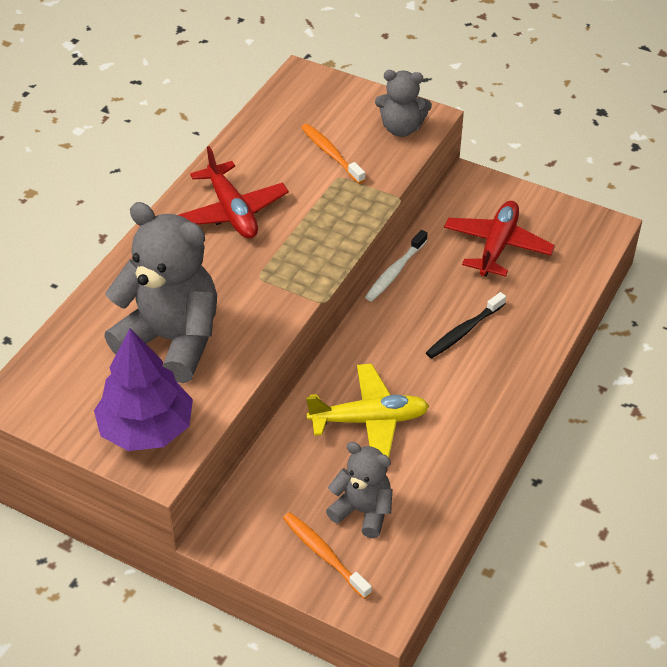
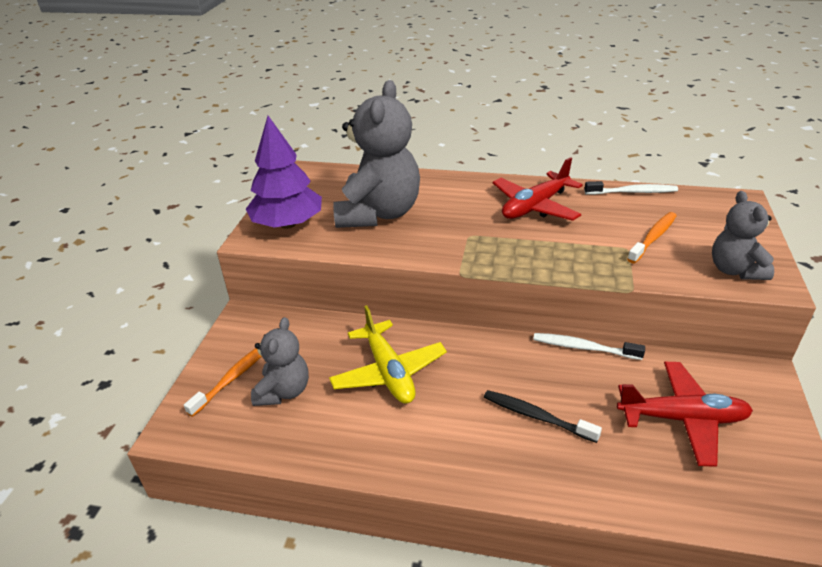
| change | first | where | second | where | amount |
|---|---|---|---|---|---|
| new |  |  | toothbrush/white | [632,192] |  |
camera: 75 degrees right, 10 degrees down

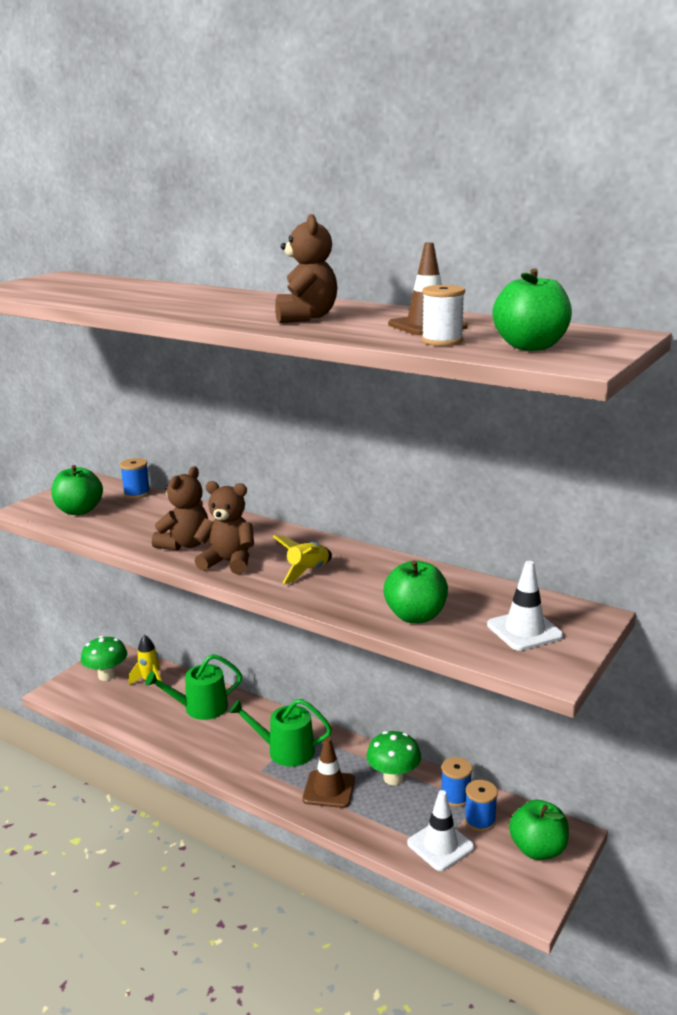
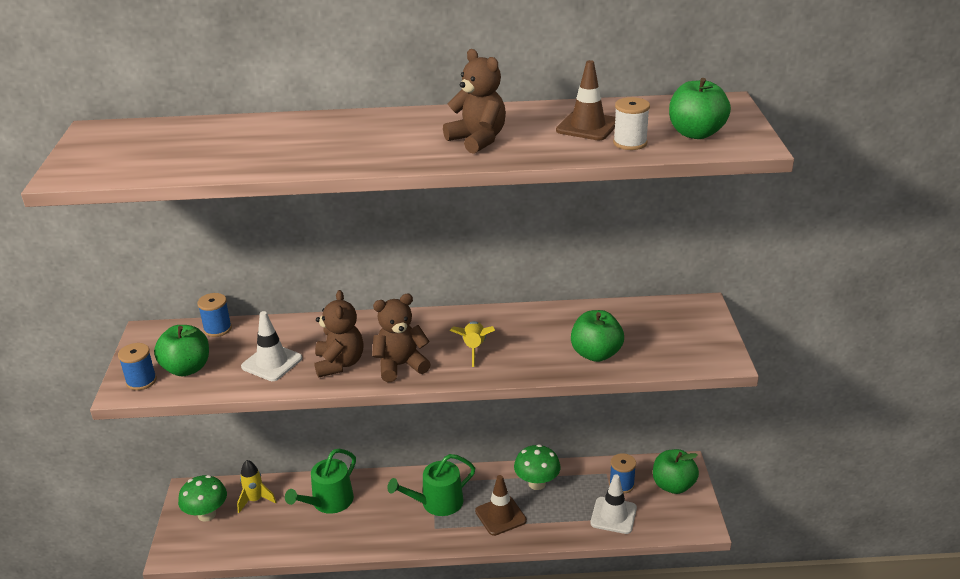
| change | first | where | second | where | amount |
|---|---|---|---|---|---|
| shifted | safety cone/white | [524,630] |  | [272,362] |  |
| shifted | reel of thread/blue | [455,796] |  | [141,381] |  |
camera: 35 degrees left, 10 degrees up

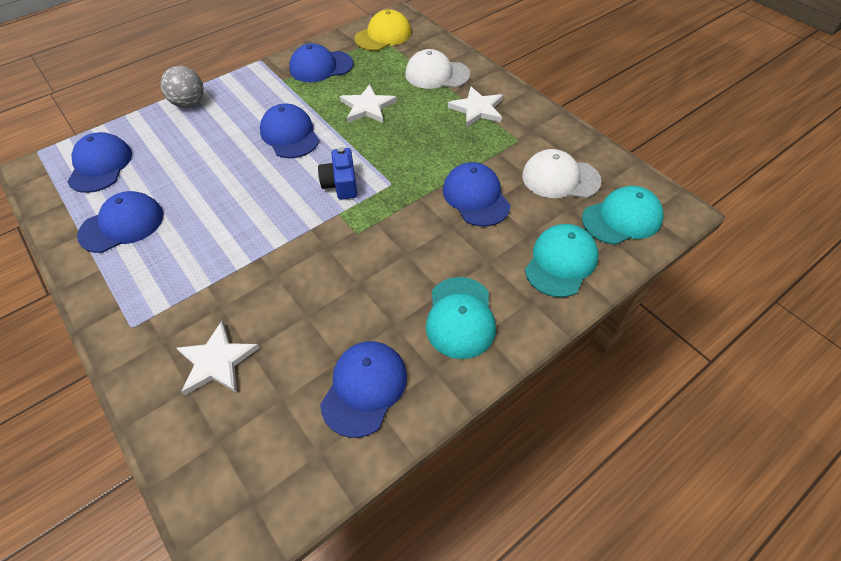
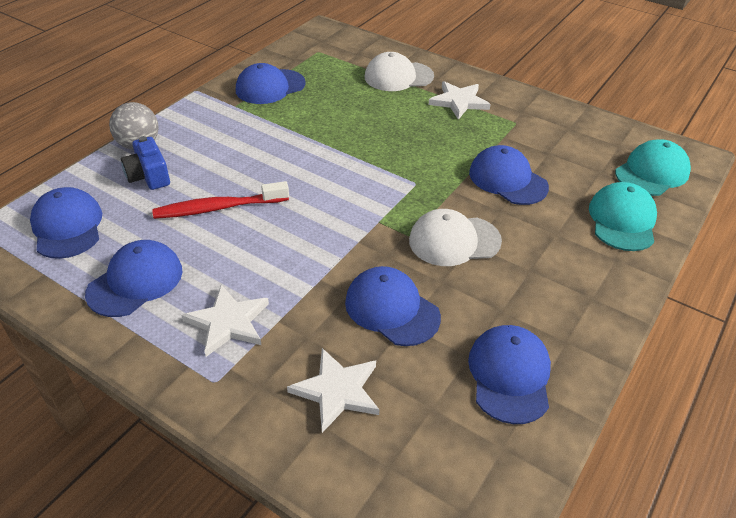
| change | first | where | second | where | amount |
|---|---|---|---|---|---|
| gone | peaked cap/yellow | [383,35] |  |  |  |
| shifted | star/white | [367,107] |  | [228,322] |  |
| shifted | peaked cap/blue | [290,135] |  | [392,309] |  |
| shifted | photo camera/blue | [341,184] |  | [148,176] |  |
| shifted | peaked cap/white | [560,178] |  | [454,241] |  |
| gone | peaked cap/turquoise | [460,317] |  |  |  |
| new |  |  | toothbrush/red | [218,208] |  |
camera: 20 degrees left, 10 degrees down

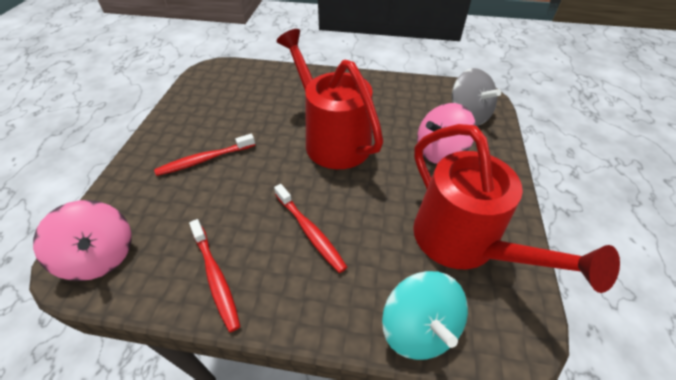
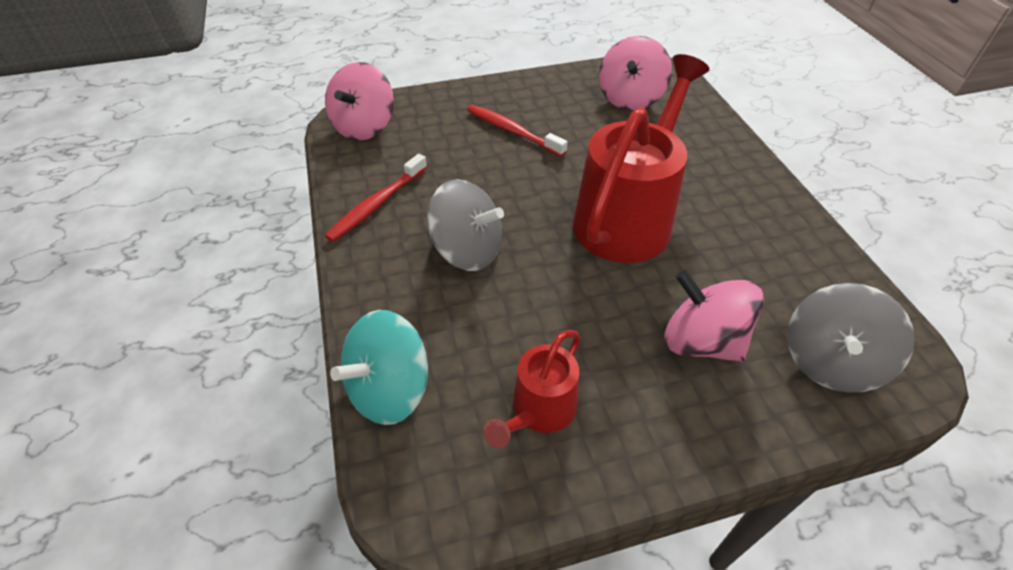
| change | first | where | second | where | amount |
|---|---|---|---|---|---|
| scaled | watering can/red | [464,242] |  | [539,411] | x0.52 |
| swapped | toothbrush/red | [310,231] | toy top/gray | [467,250] |  |
| new |  |  | toy top/rose-pink | [630,98] |  |
camera: 65 degrees right, 0 degrees up

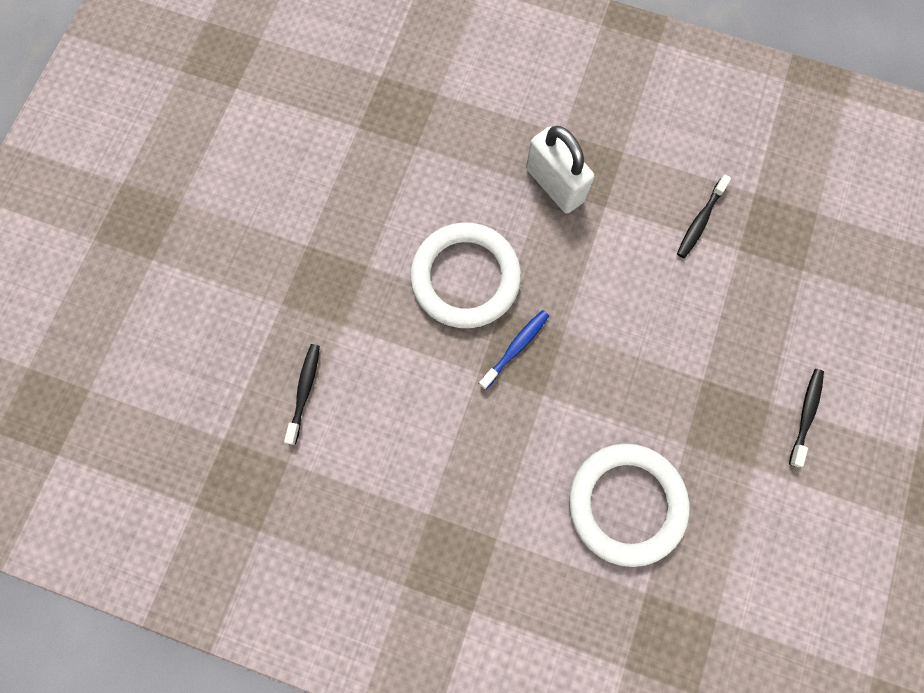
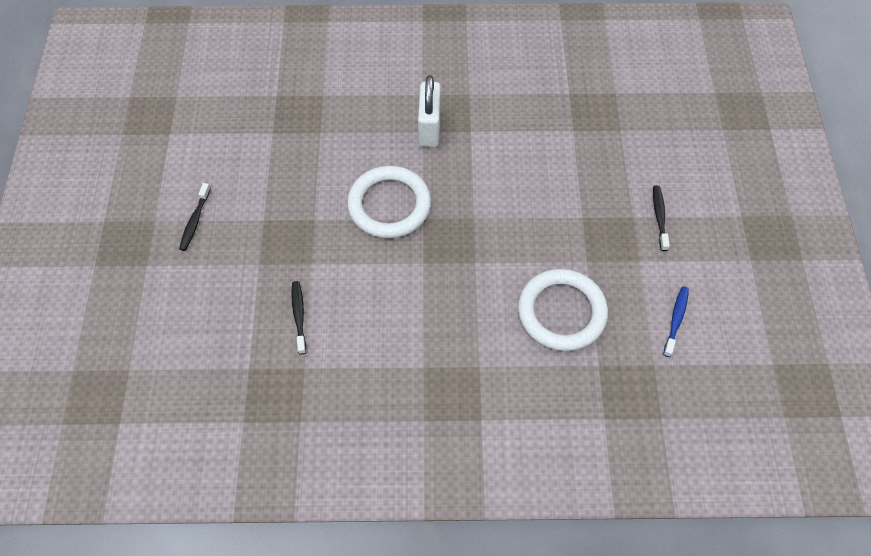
| change | first | where | second | where | amount |
|---|---|---|---|---|---|
| rotated | small lock/white | [554,185] |  | [429,128] | 60 degrees clockwise |
| shifted | toothbrush/jet-black | [700,221] |  | [195,221] |  |
| shifted | toothbrush/blue | [516,347] |  | [676,320] |  |
camera: 20 degrees left, 15 degrees down

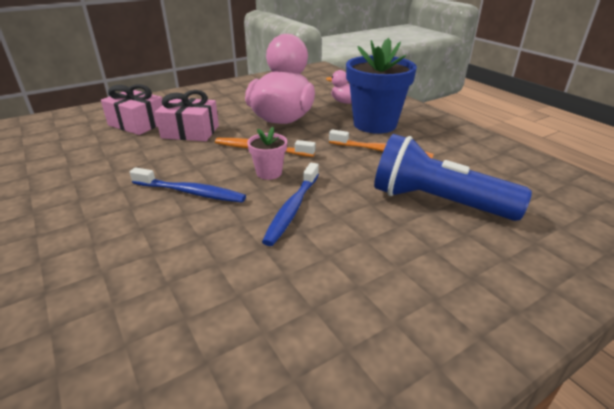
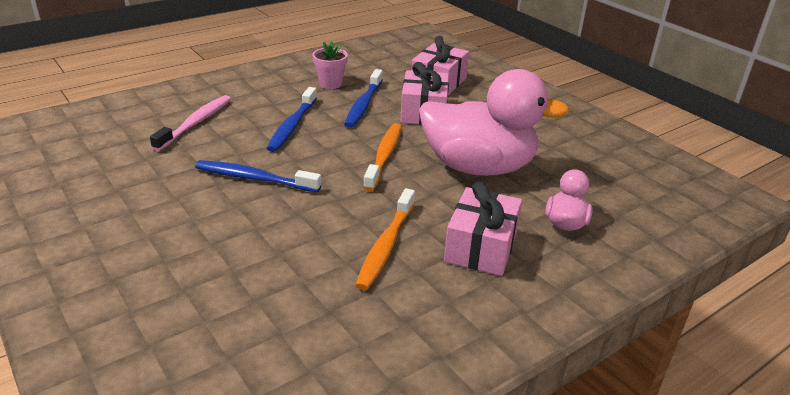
| change | first | where | second | where | amount |
|---|---|---|---|---|---|
| swapped | potted plant/blue | [375,124] | present/rose-pink | [481,247] |  |
| shifted | potted plant/rose-pink | [269,173] |  | [330,84] |  |
| gone | flashlight/blue | [437,202] |  |  |  |
| new |  |  | toothbrush/blue | [363,104] |  |
| new |  |  | toothbrush/rose-pink | [196,123] |  |
camera: 85 degrees right, 0 degrees up

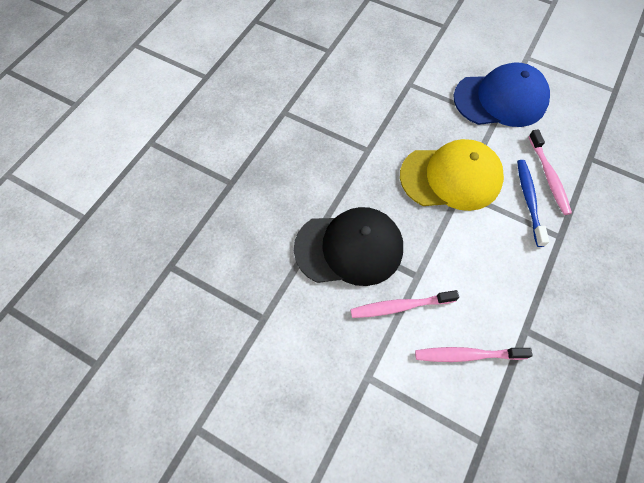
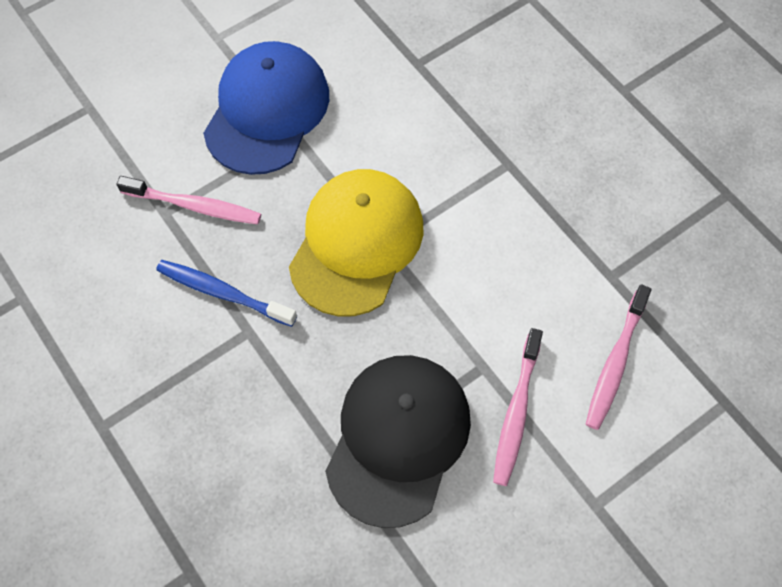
| change | first | where | second | where | amount |
|---|---|---|---|---|---|
| shifted | toothbrush/rose-pink | [548,176] |  | [194,206] |  |
| shifted | toothbrush/blue | [529,201] |  | [223,293] |  |
camera: 65 degrees left, 0 degrees up

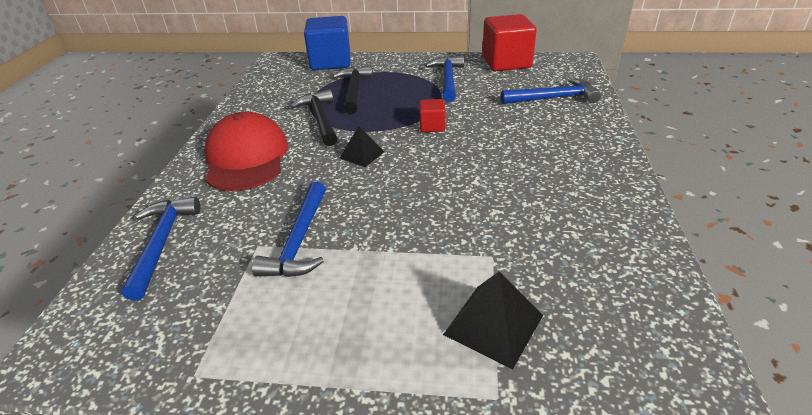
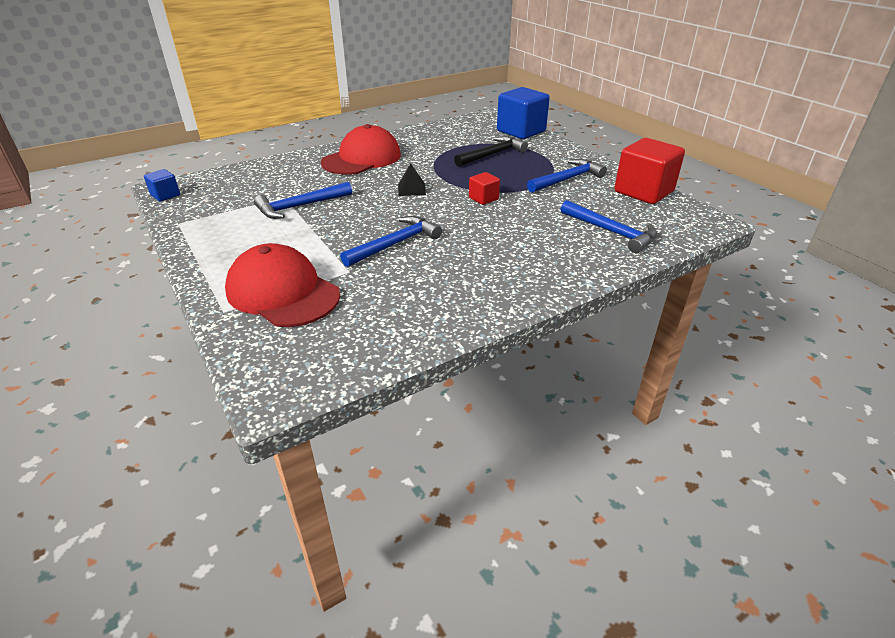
| change | first | where | second | where | amount |
|---|---|---|---|---|---|
| gone | carpenter's hammer/jet-black | [320,119] |  |  |  |
| shifted | carpenter's hammer/blue | [162,242] |  | [396,244] |  |
| swapped | pyramid shape/jet-black | [493,325] | peaked cap/red | [283,292] |  |
| new |  |  | block/blue | [165,195] |  |
camera: 50 degrees right, 0 degrees up

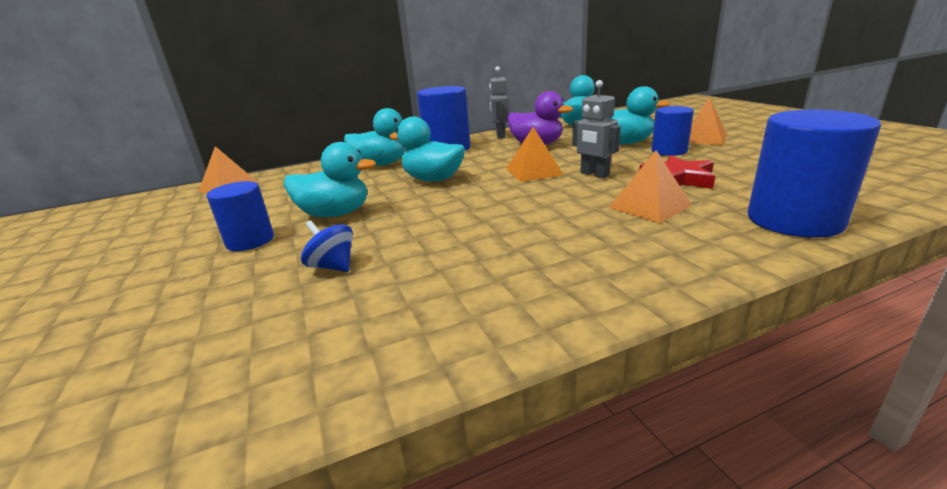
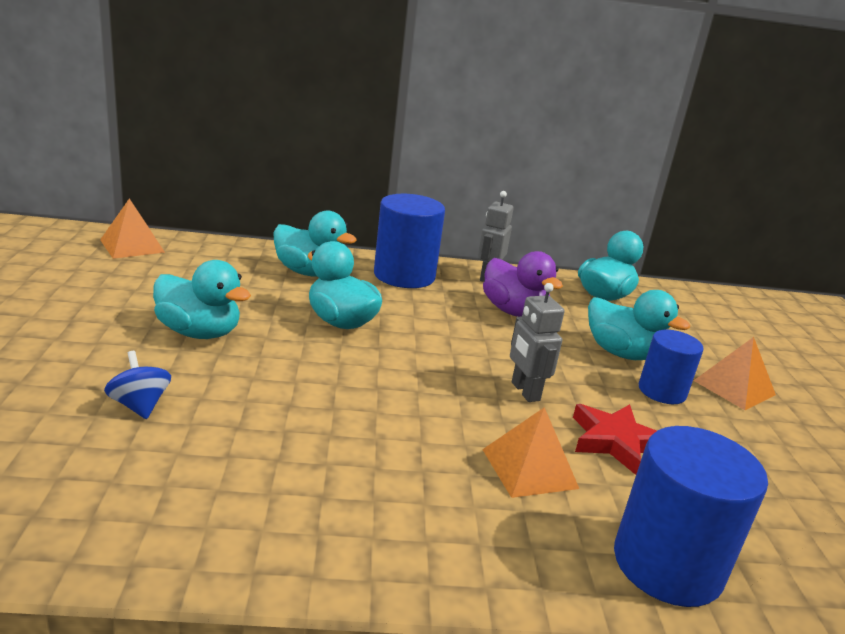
| change | first | where | second | where | amount |
|---|---|---|---|---|---|
| gone | pyramid shape/bright orange | [533,171] |  |  |  |
| gone | cylinder shape/blue | [250,241] |  |  |  |
camera: 15 degrees right, 0 degrees up

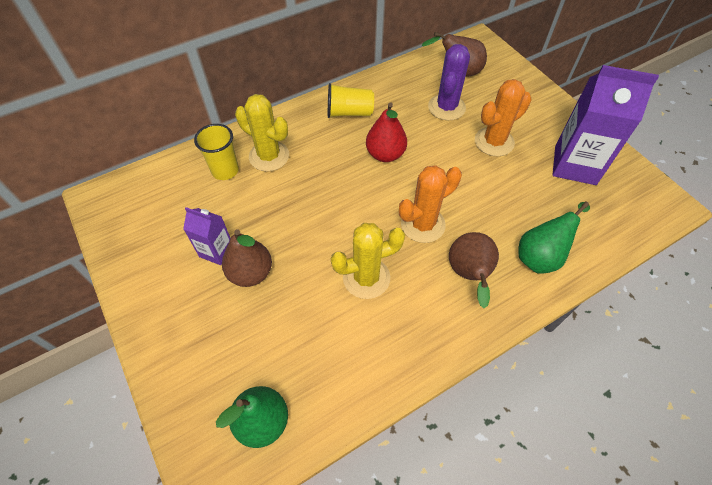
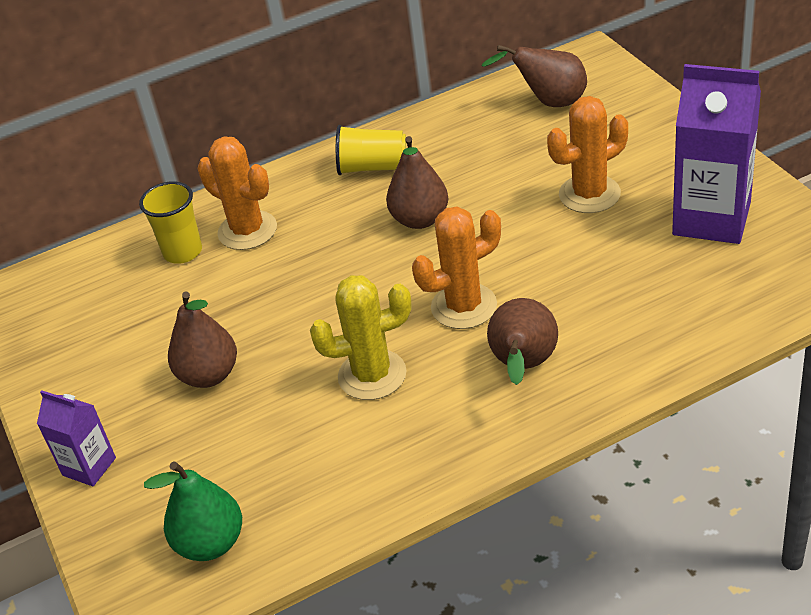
| change | first | where | second | where | amount |
|---|---|---|---|---|---|
| gone | prickly plant/royal purple | [446,107] |  |  |  |
| repainted | prickly plant/yellow | [269,156] | prickly plant/bright orange | [247,230] |  |
| repainted | toy pear/red | [385,154] | toy pear/dark brown | [420,219] |  |
| gone | toy pear/leaf-green | [541,256] |  |  |  |
| shifted | juice carton/royal purple | [216,251] |  | [89,466] |  |
camera: 10 degrees right, 15 degrees down

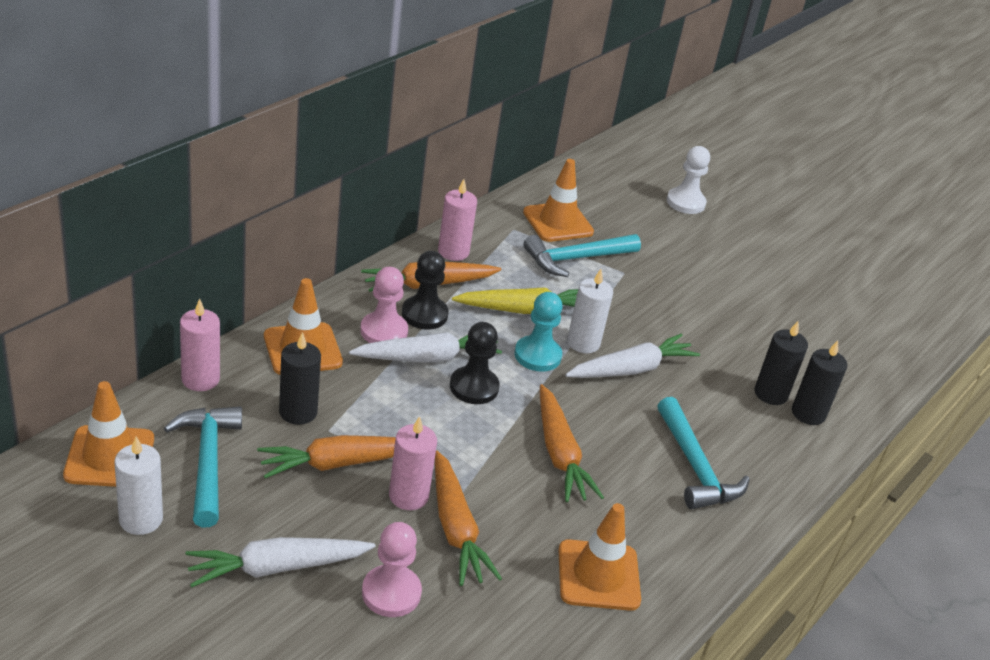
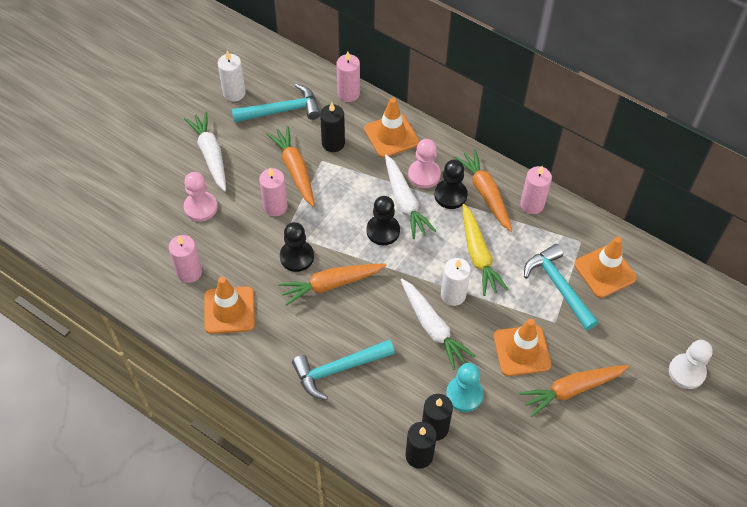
| change | first | where | second | where | amount |
|---|---|---|---|---|---|
| shifted | chess pawn/turquoise | [537,355] |  | [464,394] |  |
| shifted | safety cone/bright orange | [109,457] |  | [521,351] |  |
| shifted | toy carrot/bright orange | [455,528] |  | [572,389] |  |
| new |  |  | chess pawn/jet-black | [297,257] |  |
| new |  |  | pillar candle/rose-pink | [189,272] |  |
camera: 90 degrees right, 20 degrees up

